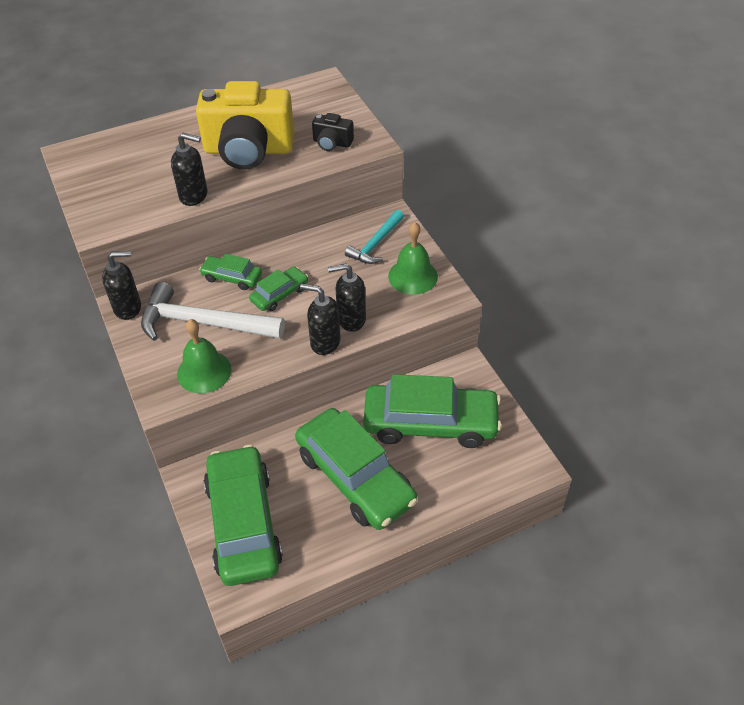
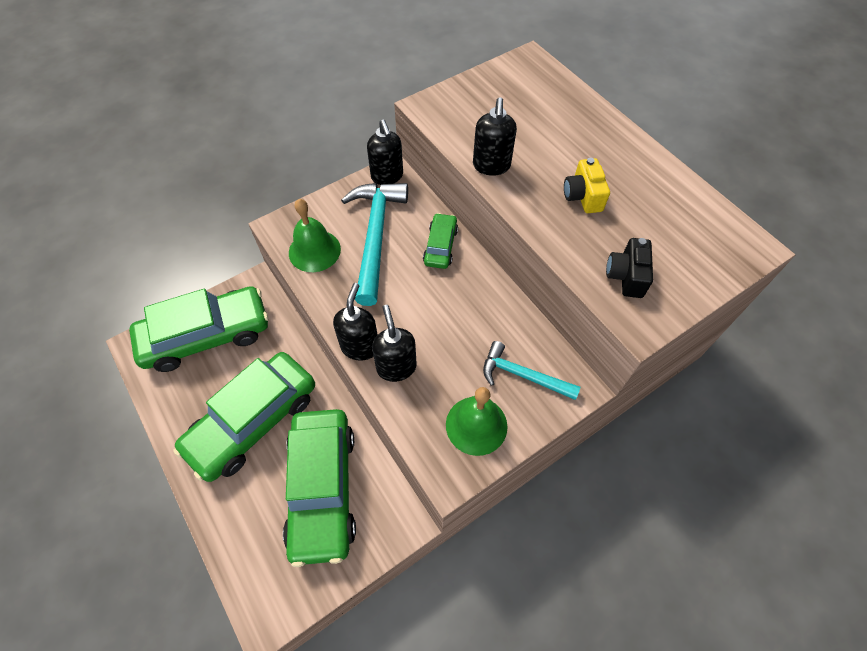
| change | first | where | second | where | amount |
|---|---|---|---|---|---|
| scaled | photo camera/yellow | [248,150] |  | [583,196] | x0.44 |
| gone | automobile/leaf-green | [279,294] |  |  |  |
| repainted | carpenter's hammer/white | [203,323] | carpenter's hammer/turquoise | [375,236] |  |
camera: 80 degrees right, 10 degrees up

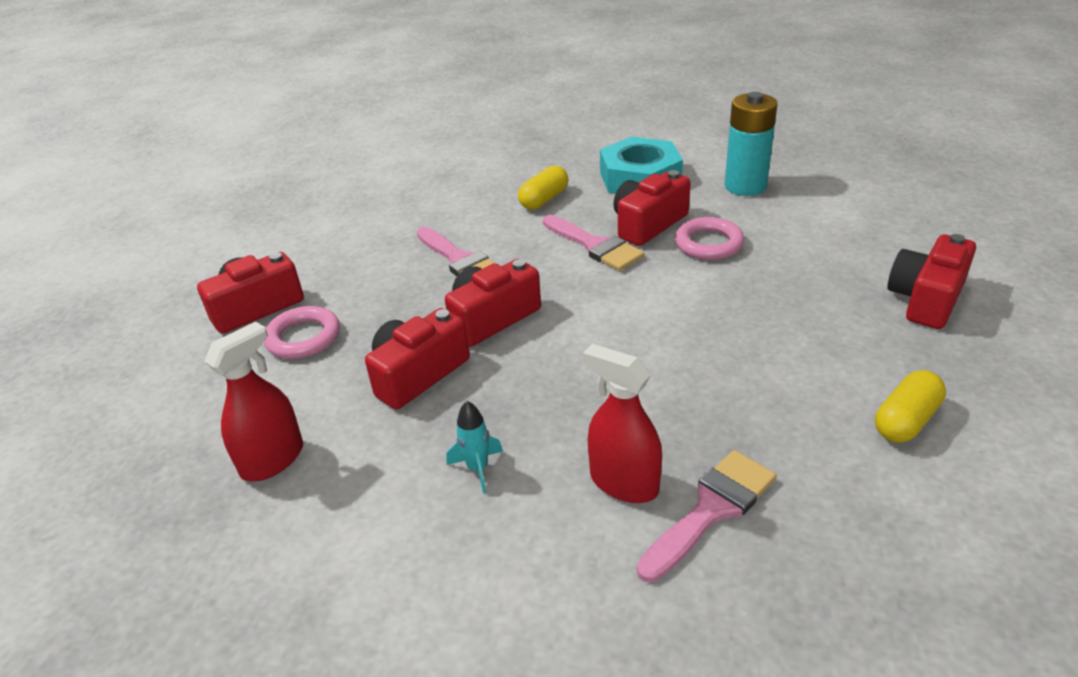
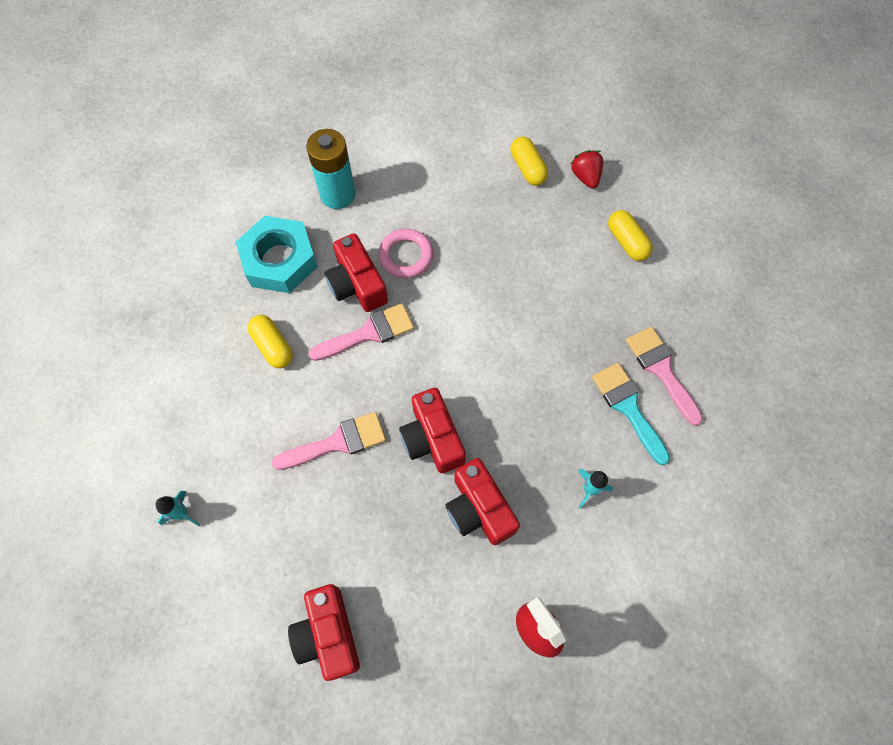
| change | first | where | second | where | amount |
|---|---|---|---|---|---|
| swapped | photo camera/red | [926,299] | capsule/yellow | [528,168] |  |
| gone | torus/rose-pink | [303,338] |  |  |  |
| swapped | sprayer/red | [624,483] | paintbrush/turquoise | [628,407] |  |
| new |  |  | strawberry/red | [585,177] |  |
| new |  |  | spaceship/turquoise | [182,513] |  |
camera: 75 degrees left, 30 degrees up

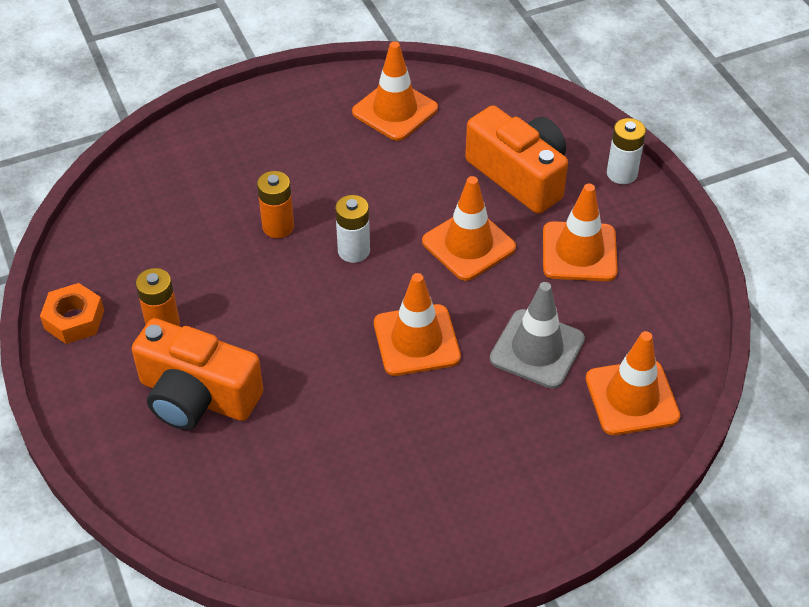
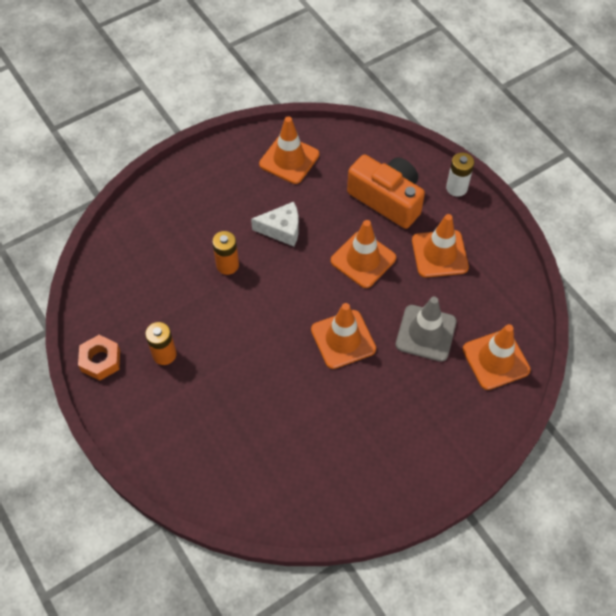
| change | first | where | second | where | amount |
|---|---|---|---|---|---|
| gone | battery/white | [354,251] |  |  |  |
| gone | photo camera/bright orange | [197,396] |  |  |  |
| new |  |  | cheese wedge/white | [282,229] |  |
camera: 10 degrees left, 10 degrees up

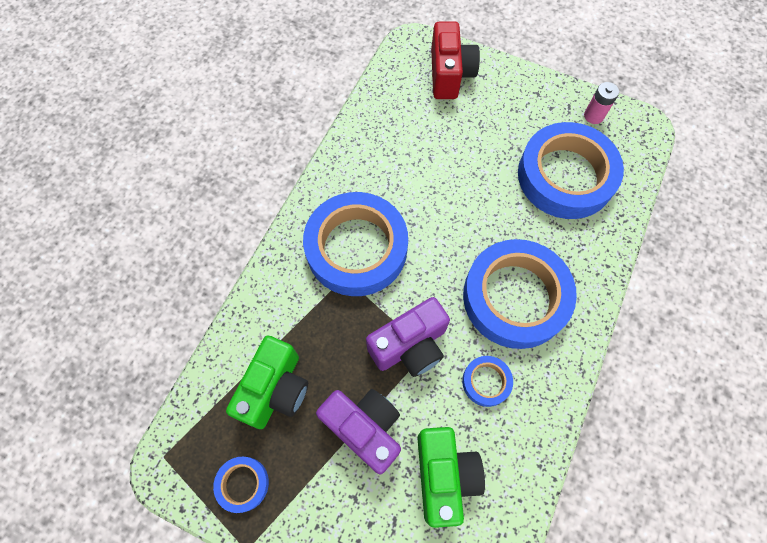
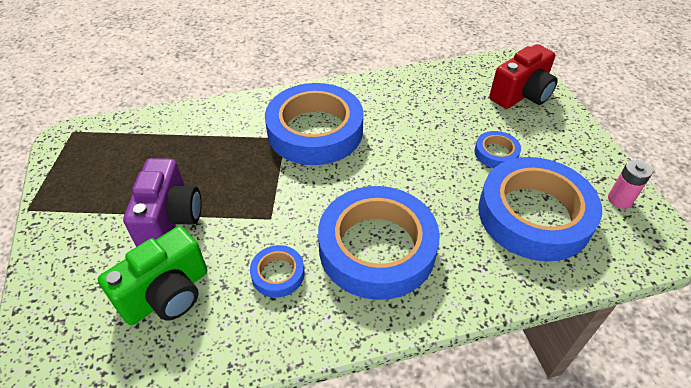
| change | first | where | second | where | amount |
|---|---|---|---|---|---|
| gone | photo camera/royal purple | [410,346] |  |  |  |
| gone | photo camera/leaf-green | [275,389] |  |  |  |
| shifted | sticky tape/blue | [242,484] |  | [496,153] |  |
camera: 50 degrees right, 20 degrees down

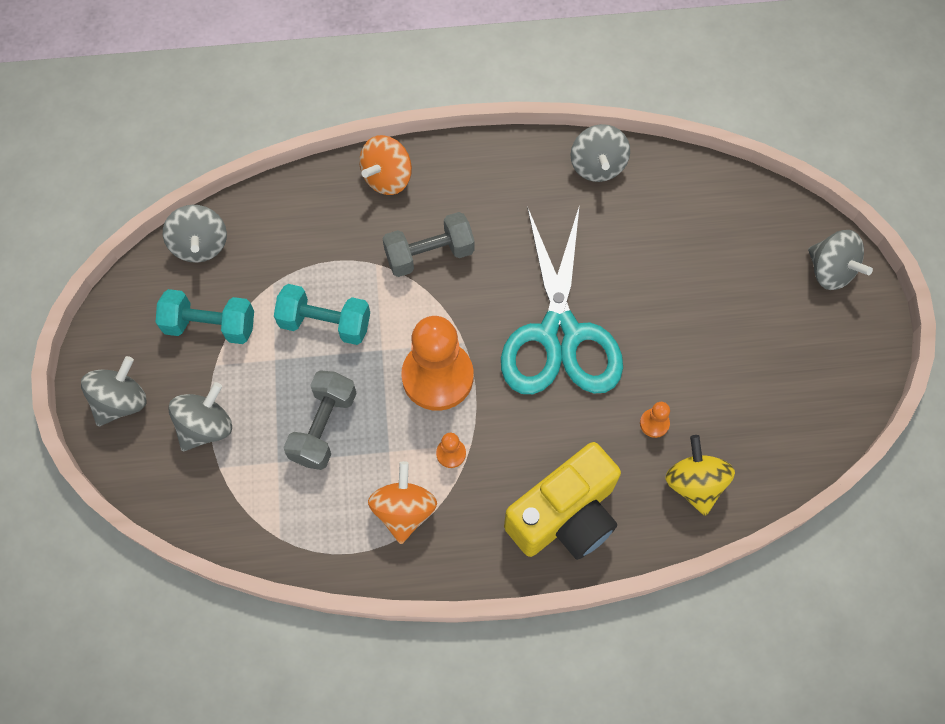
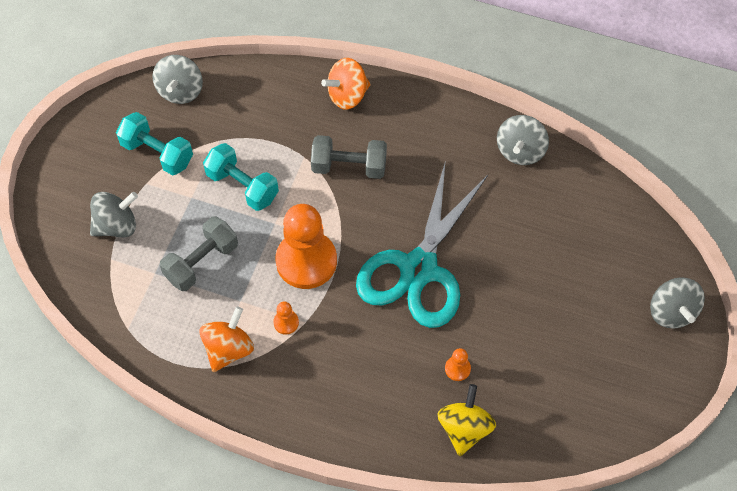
| change | first | where | second | where | amount |
|---|---|---|---|---|---|
| gone | toy top/gray | [122,402] |  |  |  |
| gone | photo camera/yellow | [565,516] |  |  |  |
camera: 25 degrees right, 5 degrees down

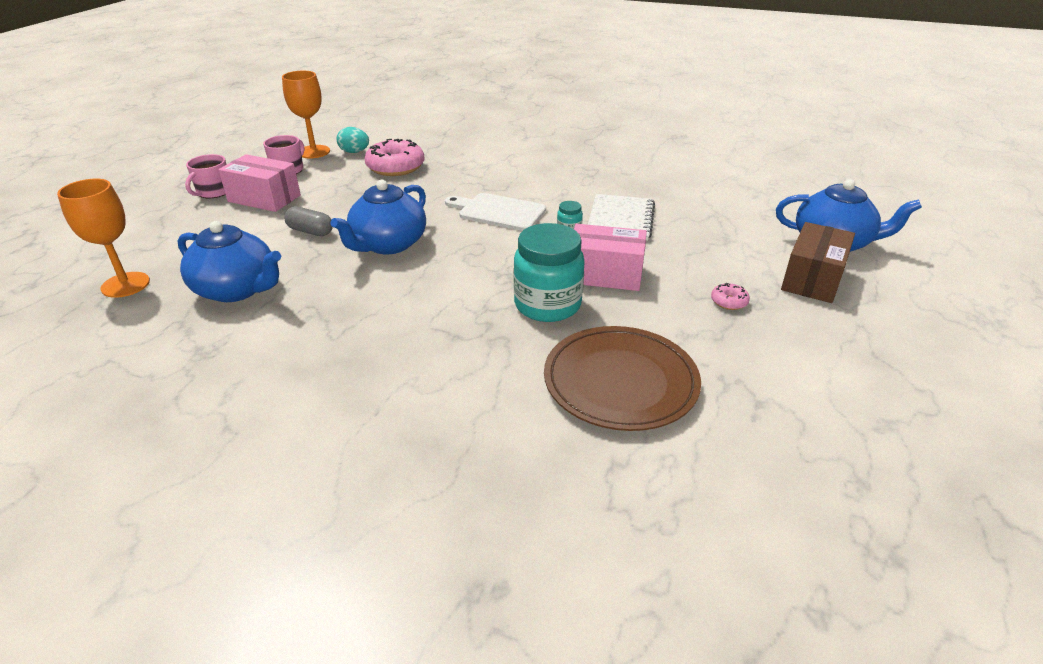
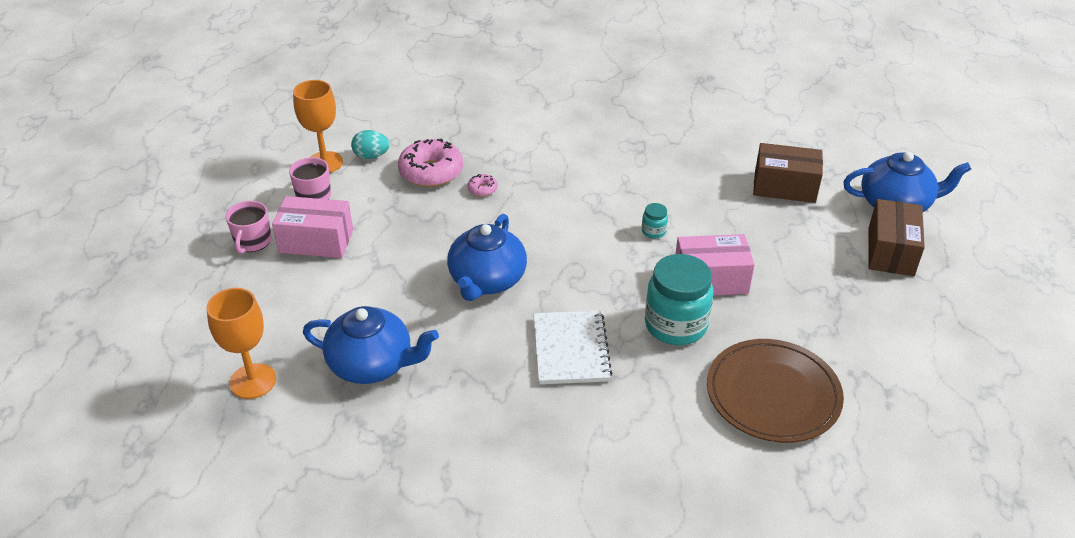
| change | first | where | second | where | amount |
|---|---|---|---|---|---|
| gone | cutting board/white | [498,212] |  |  |  |
| shifted | notepad/white | [620,219] |  | [571,349] |  |
| gone | capsule/gray | [310,231] |  |  |  |
| shifted | donut/rose-pink | [729,302] |  | [482,189] |  |
| new |  |  | box/dark brown | [784,187] |  |
camera: 15 degrees left, 5 degrees up

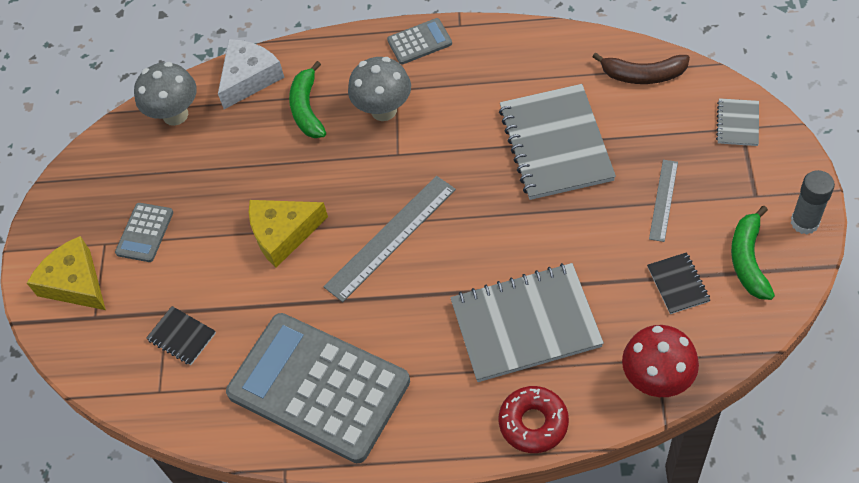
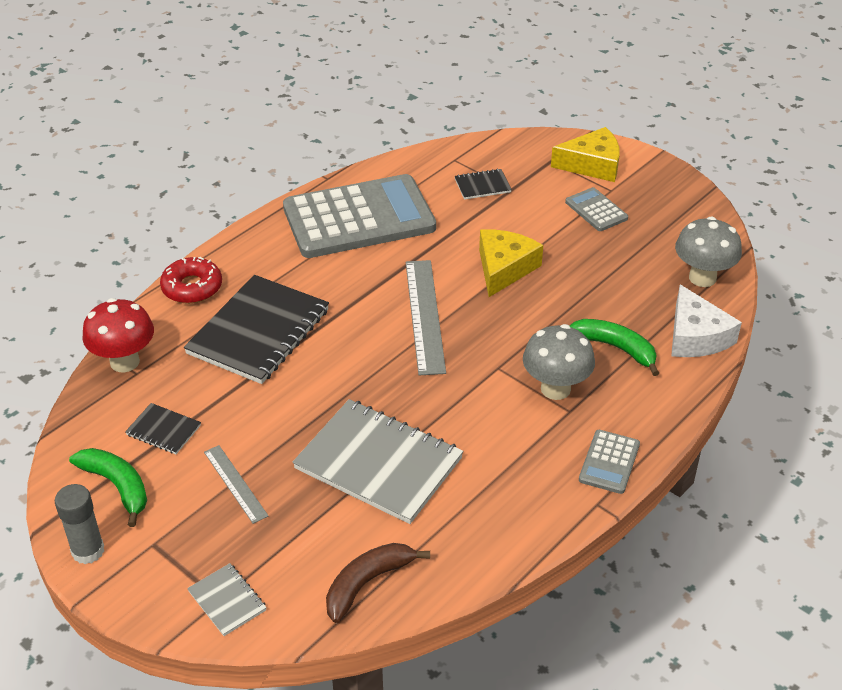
| change | first | where | second | where | amount |
|---|---|---|---|---|---|
| repainted | notepad/gray | [525,324] | notepad/jet-black | [259,332] |  |
camera: 125 degrees right, 15 degrees down

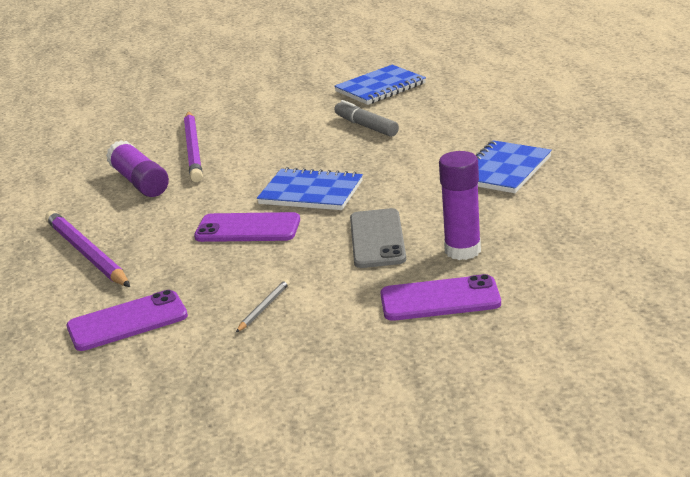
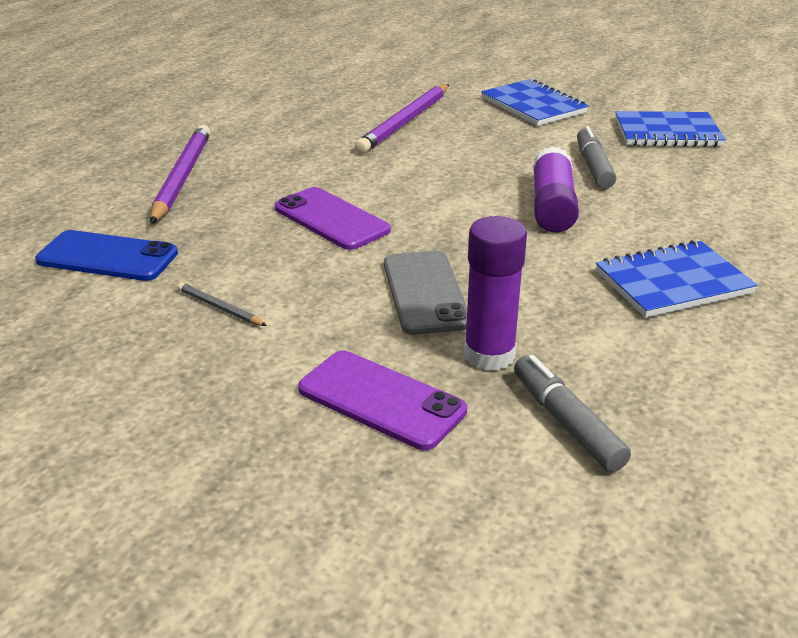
| change | first | where | second | where | amount |
|---|---|---|---|---|---|
| shifted | glue/royal purple | [139,182] |  | [552,206] |  |
| shifted | notepad/blue | [311,192] |  | [533,106] |  |
| rotated | phone/gray | [377,239] |  | [425,293] | 45 degrees counterclockwise |
| rotated | pencil/gray | [264,308] |  | [220,308] | 120 degrees counterclockwise |
| repainted | phone/royal purple | [127,321] | phone/blue | [107,257] |  |
| new |  |  | marker/gray | [566,423] |  |
camera: 35 degrees right, 5 degrees up

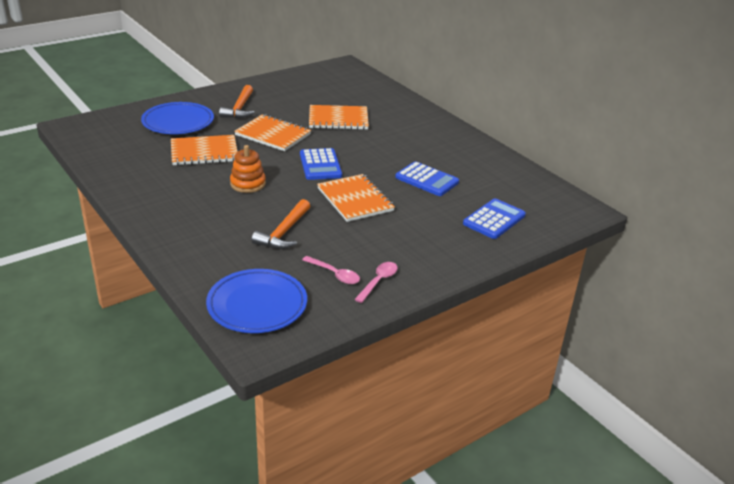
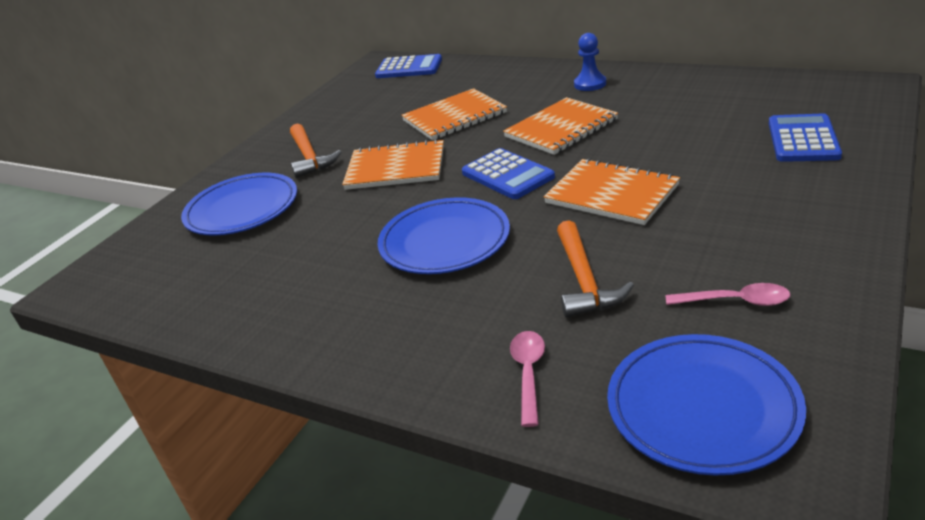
| change | first | where | second | where | amount |
|---|---|---|---|---|---|
| shifted | notepad/bright orange | [204,152] |  | [561,128] |  |
| swapped | ring stacker/bright orange | [248,184] | plate/blue | [444,241] |  |
| shifted | calculator/blue | [426,180] |  | [409,68] |  |
| shifted | tablespoon/rose-pink | [378,281] |  | [528,373] |  |
| new |  |  | chess pawn/blue | [590,84] |  |
camera: 20 degrees left, 0 degrees up

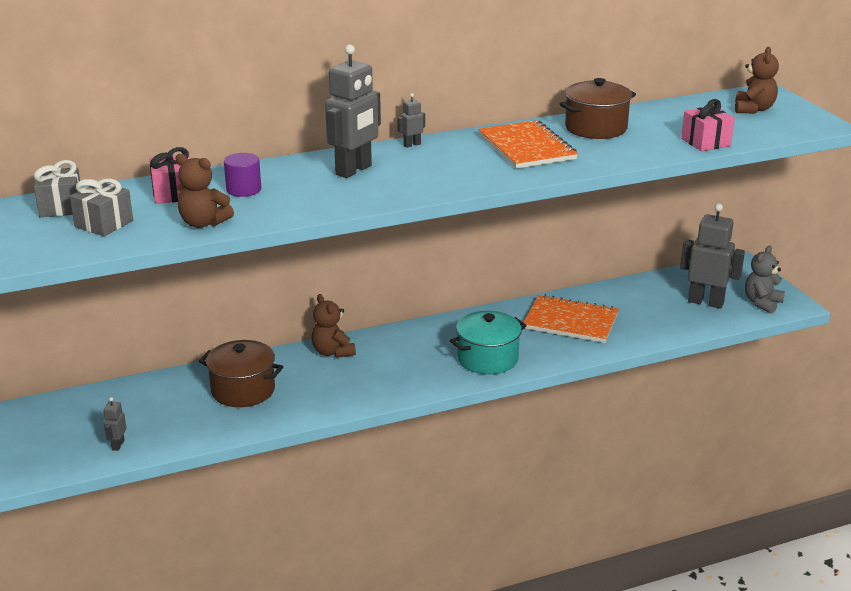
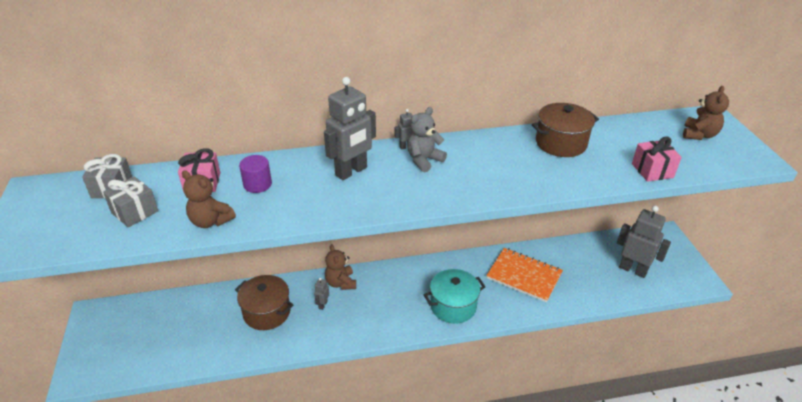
| change | first | where | second | where | amount |
|---|---|---|---|---|---|
| gone | notepad/bright orange | [526,147] |  |  |  |
| shifted | teddy bear/gray | [762,303] |  | [424,160] |  |
| shifted | toy robot/gray | [118,445] |  | [322,305] |  |
camera: 10 degrees right, 10 degrees up

